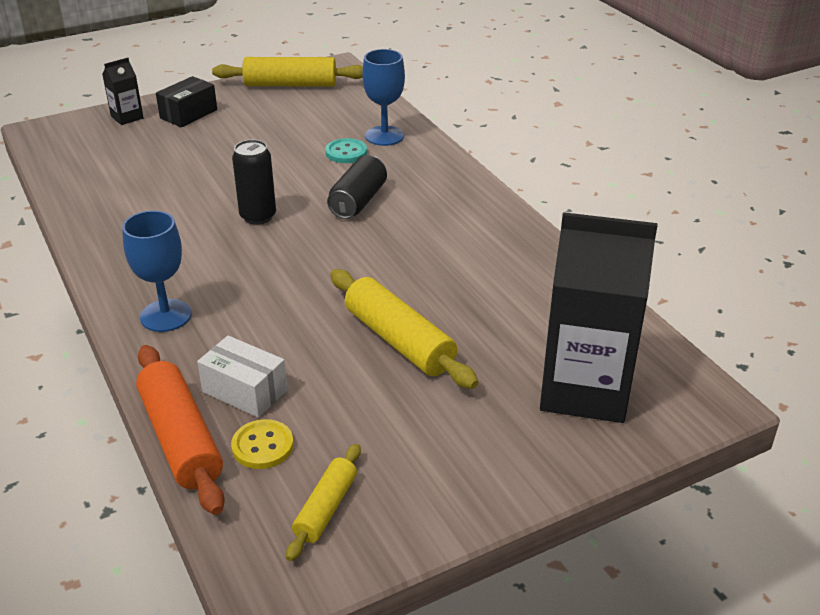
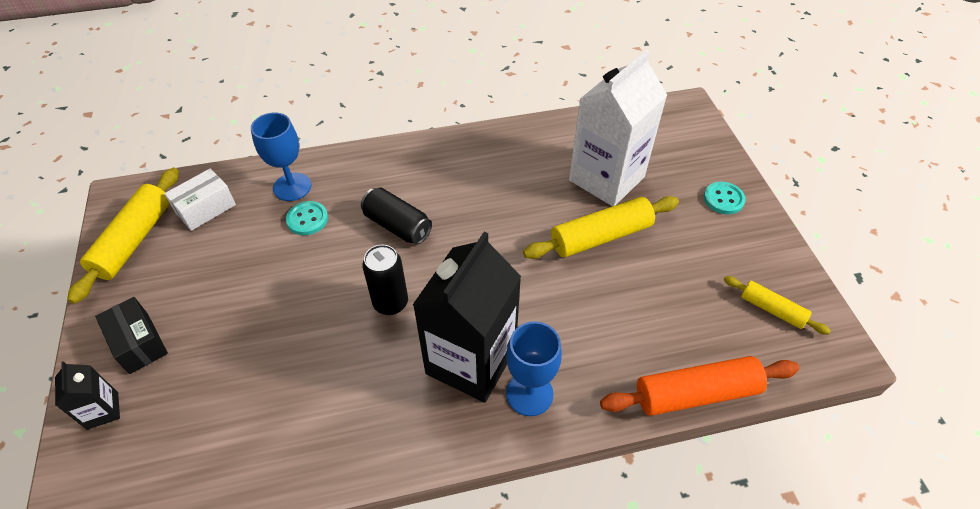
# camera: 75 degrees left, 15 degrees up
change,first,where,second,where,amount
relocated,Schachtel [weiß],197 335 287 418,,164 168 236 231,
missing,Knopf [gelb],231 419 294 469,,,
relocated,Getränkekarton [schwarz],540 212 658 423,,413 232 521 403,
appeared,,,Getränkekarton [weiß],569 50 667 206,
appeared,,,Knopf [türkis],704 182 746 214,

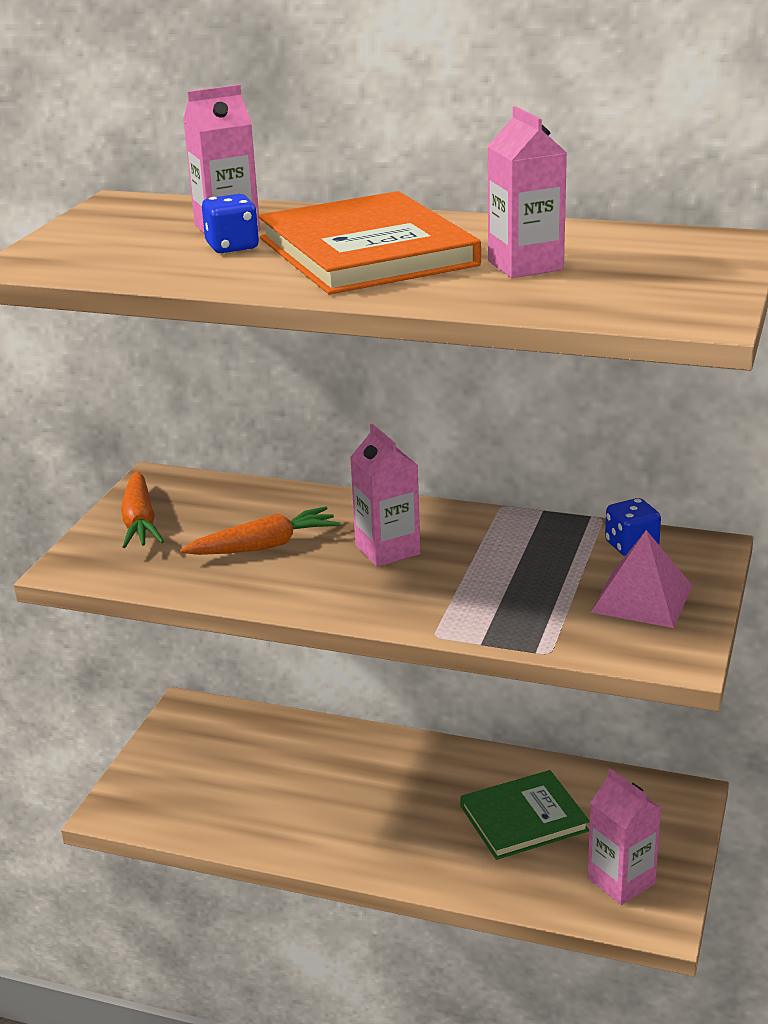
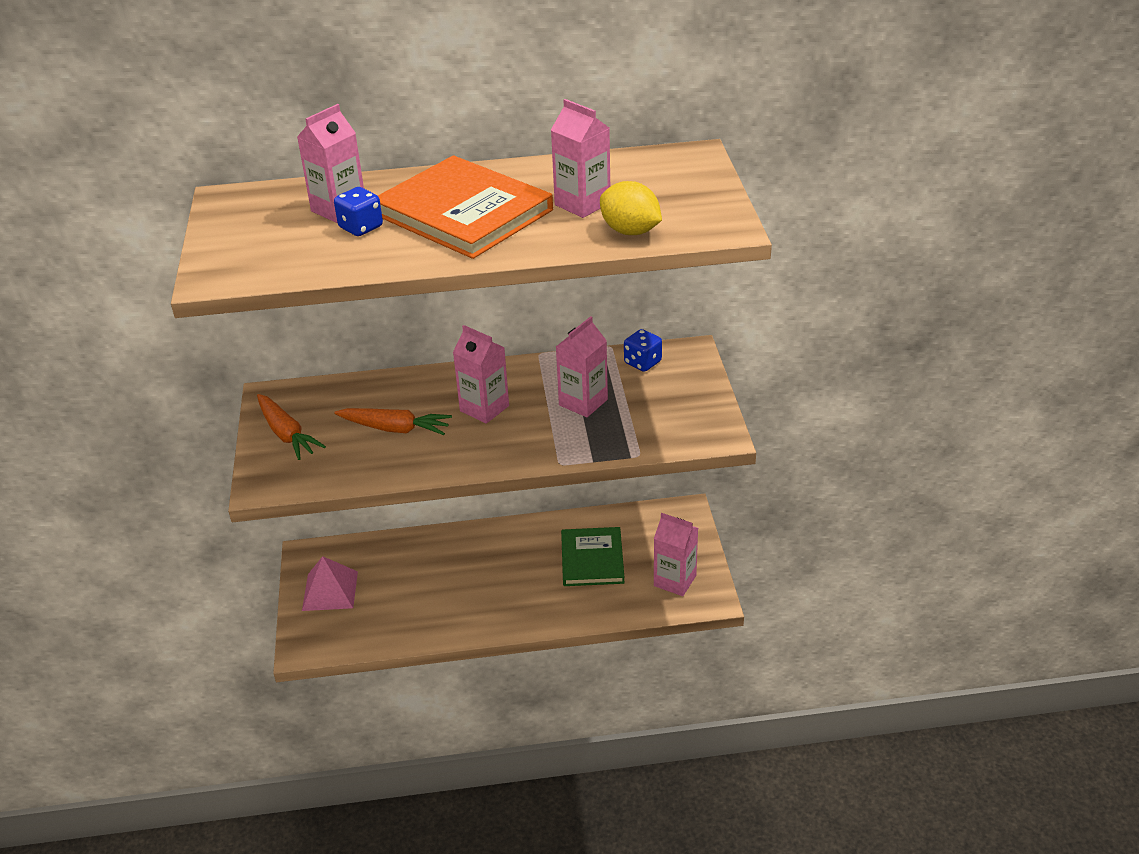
# camera: 25 degrees left, 10 degrees up
change,first,where,second,where,amount
spun,Karotte [orange],180 506 340 555,,334 408 452 435,60 degrees clockwise
spun,Buch [grün],460 770 590 860,,561 527 625 586,45 degrees counterclockwise
relocated,Pyramide [rosa],591 530 693 628,,302 556 358 611,
appeared,,,Getränkekarton [rosa],556 316 608 417,
appeared,,,Zitrone [gelb],600 181 662 235,

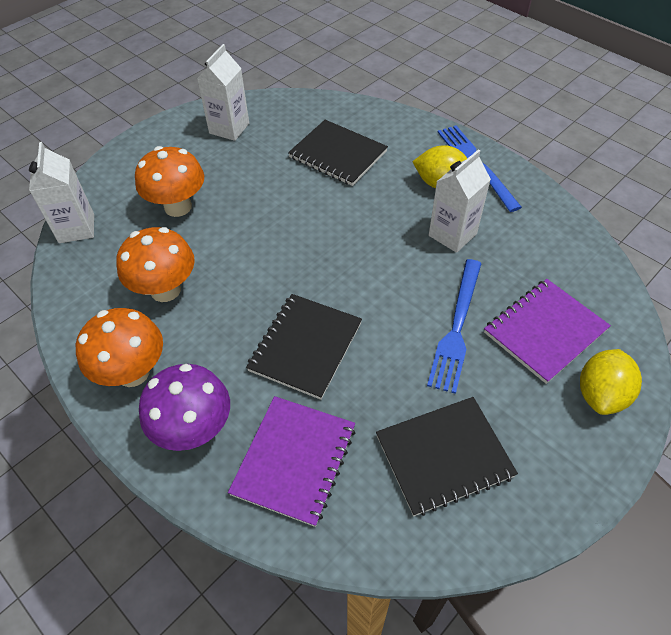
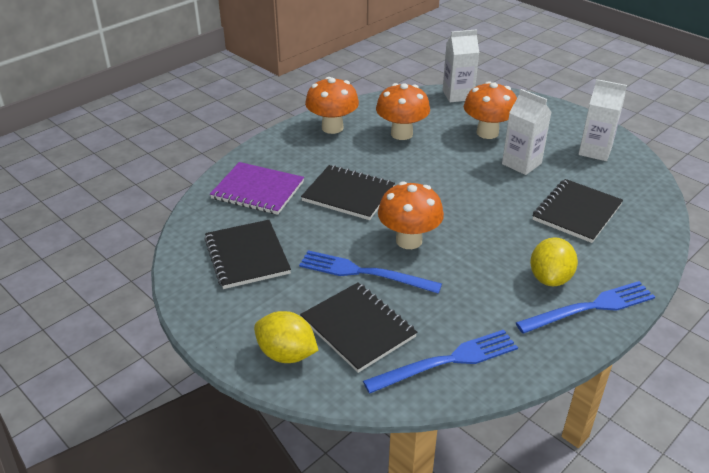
# camera: 90 degrees right, 15 degrees down
change,first,where,second,where,amount
missing,Pilz [lila],139 364 230 451,,,
relocated,Getränkekarton [weiß],429 149 491 253,,502 89 552 175,
colour,Notizbuch [lila],484 279 611 384,Notizbuch [schwarz],300 283 417 373,
appeared,,,Gabel [blau],363 330 518 394,
appeared,,,Pilz [orange],378 181 444 249,

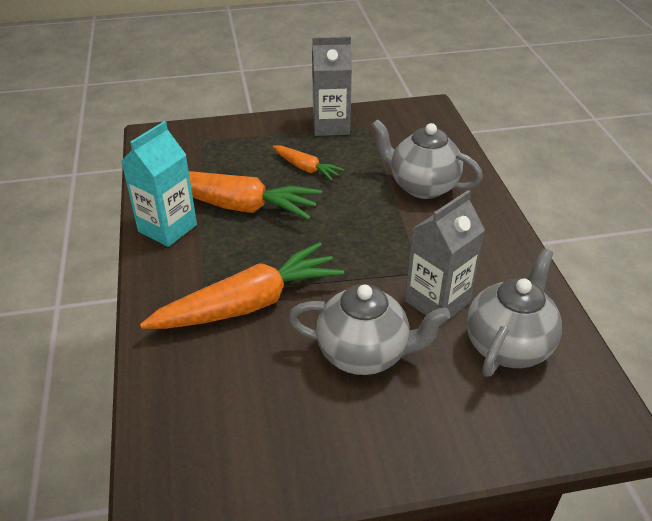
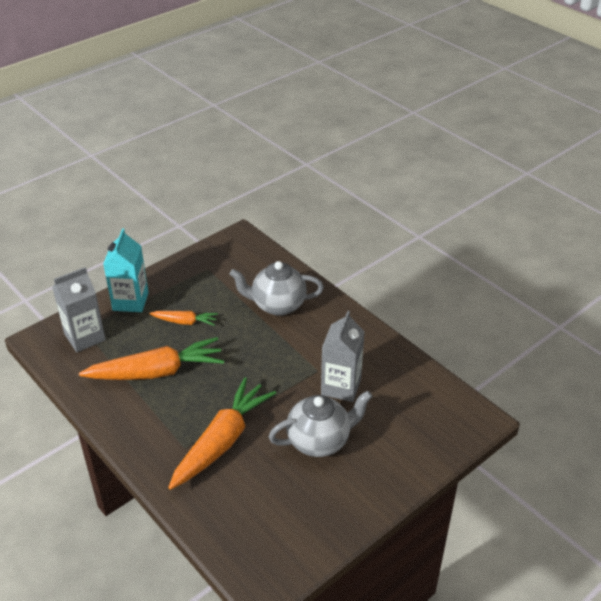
# camera: 30 degrees left, 0 degrees up
change,first,where,second,where,amount
relocated,Getränkekarton [türkis],121 121 197 247,,103 228 149 312,
relocated,Getränkekarton [grau],312 36 352 136,,52 267 106 352,
missing,Teekanne [grau],467 248 562 377,,,

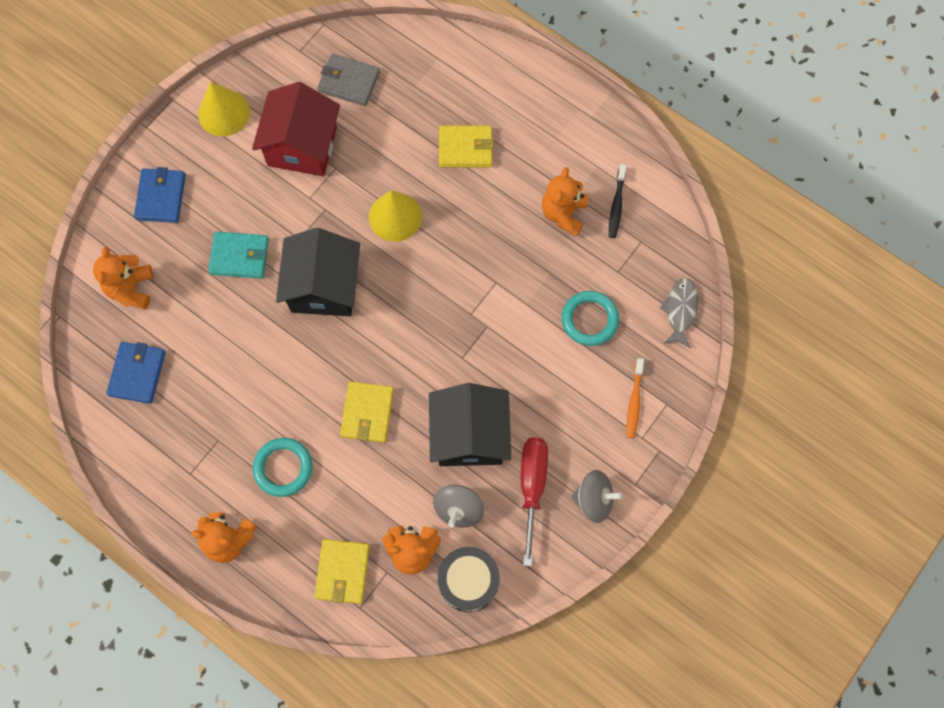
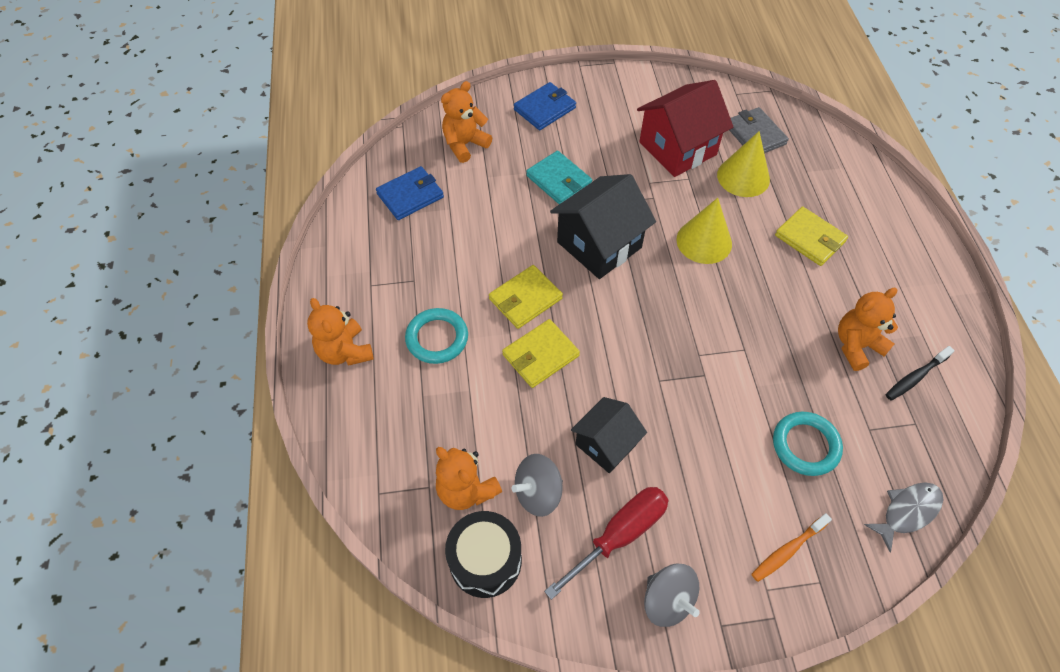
# camera: 45 degrees right, 15 degrees down
change,first,where,second,where,amount
relocated,Kegel [gelb],198 82 250 136,,717 131 770 197,
relocated,Geldbörse [gelb],314 539 370 604,,489 265 563 329,
size,Haus [schwarz],429 383 511 466,,571 397 647 473,x0.62

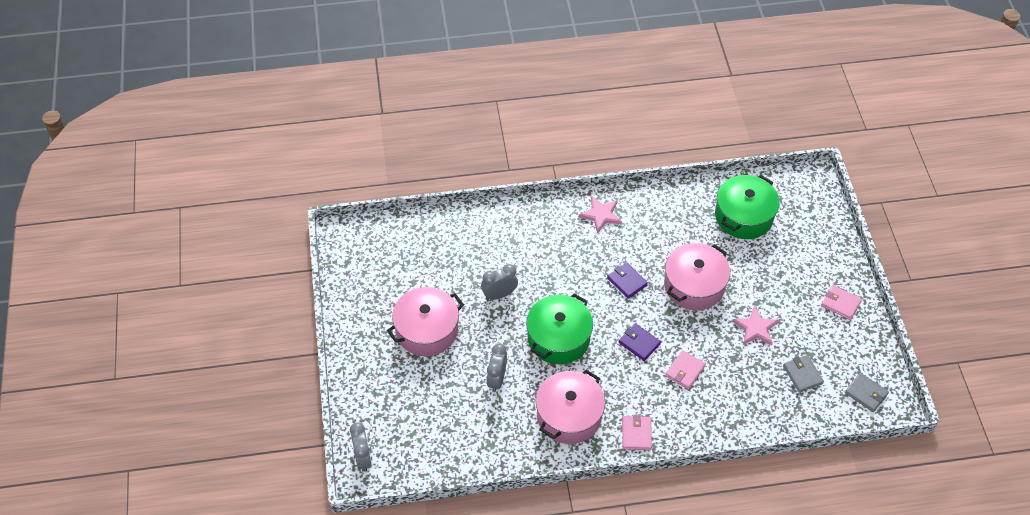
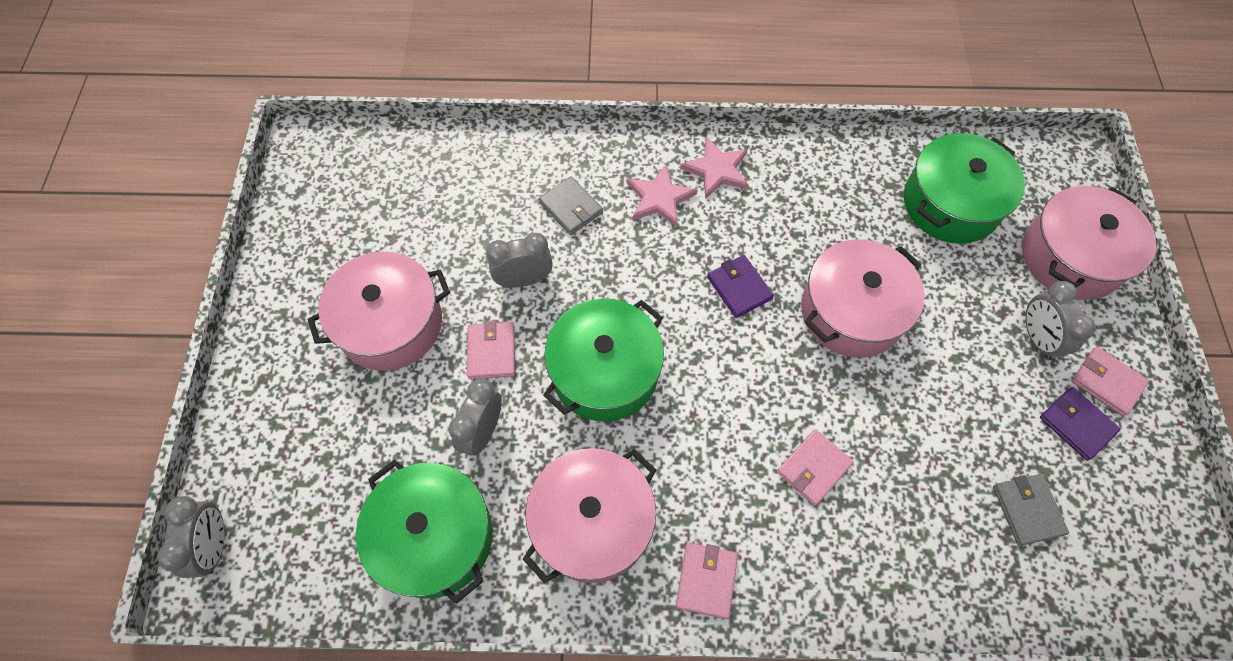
# camera: 10 degrees right, 10 degrees up
change,first,where,second,where,amount
relocated,Geldbörse [lila],619 323 661 361,,1040 387 1121 461,
relocated,Stern [rosa],732 305 779 345,,627 164 698 227,
relocated,Geldbörse [grau],845 373 889 412,,539 176 603 235,
appeared,,,Kochtopf [grün],356 460 493 604,
appeared,,,Geldbörse [rosa],467 321 515 379,
appeared,,,Kochtopf [rosa],1022 186 1156 300,
appeared,,,Wecker [grau],1025 281 1096 360,

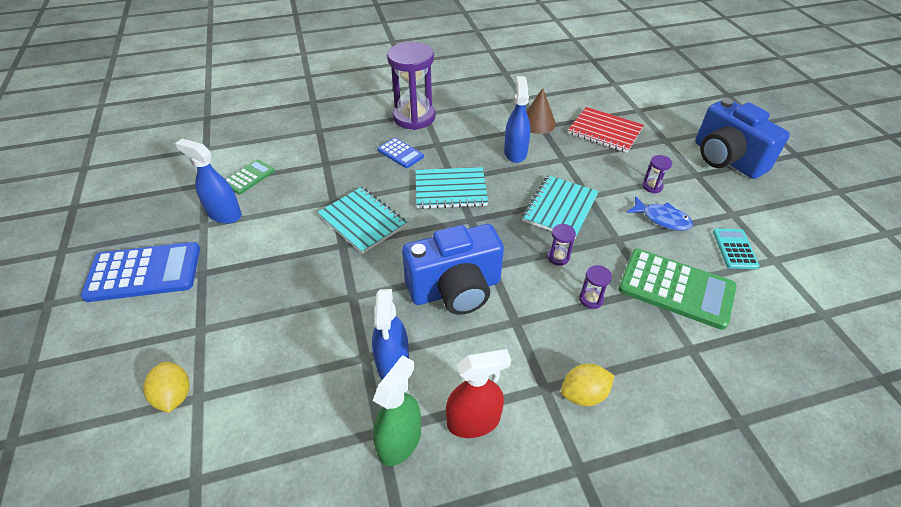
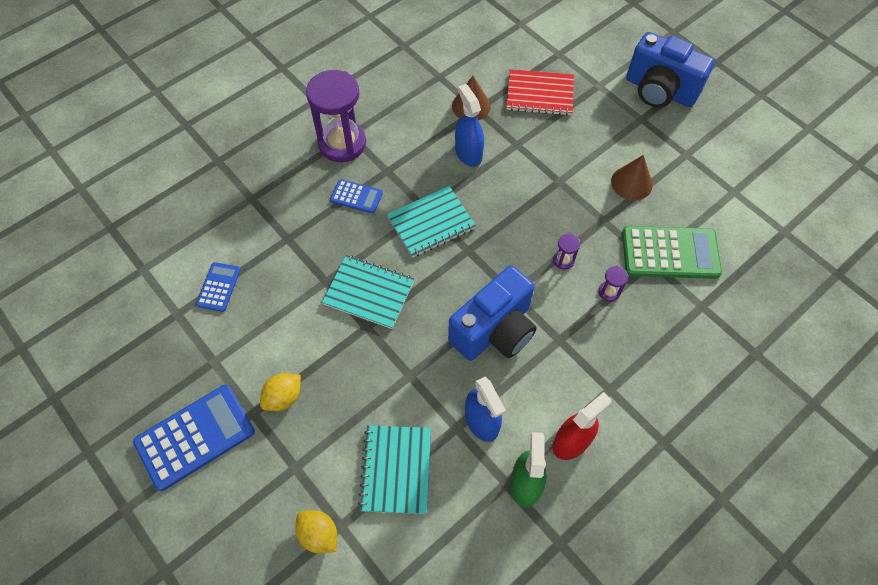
# camera: 25 degrees left, 15 degrees up
change,first,where,second,where,amount
missing,Sprühflasche [blau],175 138 242 224,,,
colour,Taschenrechner [grün],225 159 275 194,Taschenrechner [blau],196 262 240 312,
relocated,Notizbuch [türkis],522 175 599 239,,358 425 431 514,
relocated,Zitrone [gelb],561 364 614 406,,260 373 301 411,
exchanged,Fisch [blau],626 196 693 230,Kegel [braun],611 155 653 200,
missing,Sanduhr [lila],642 155 672 193,,,
missing,Taschenrechner [türkis],713 228 760 269,,,

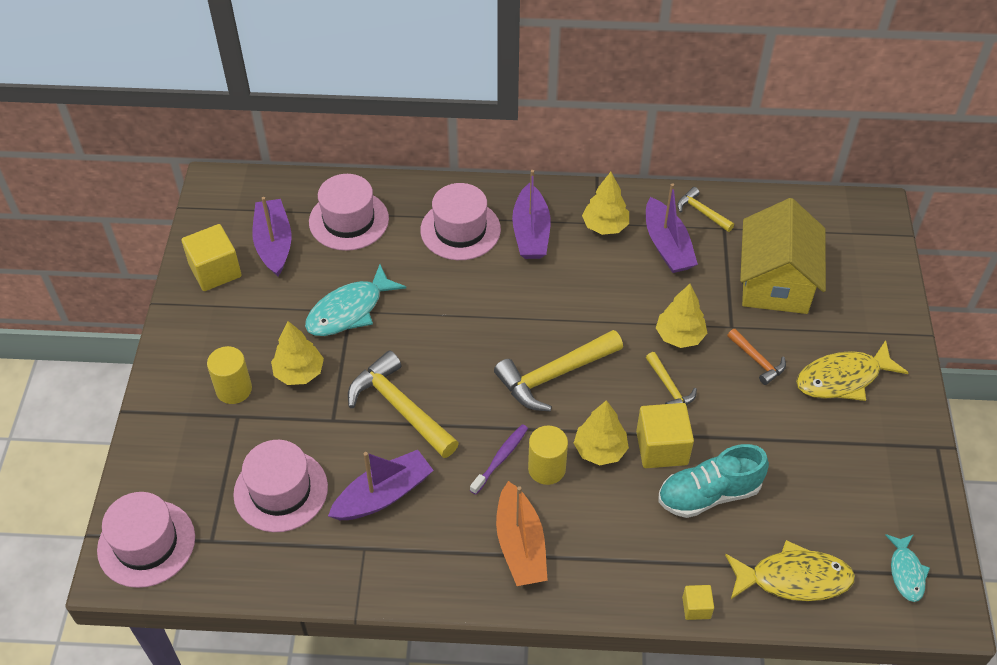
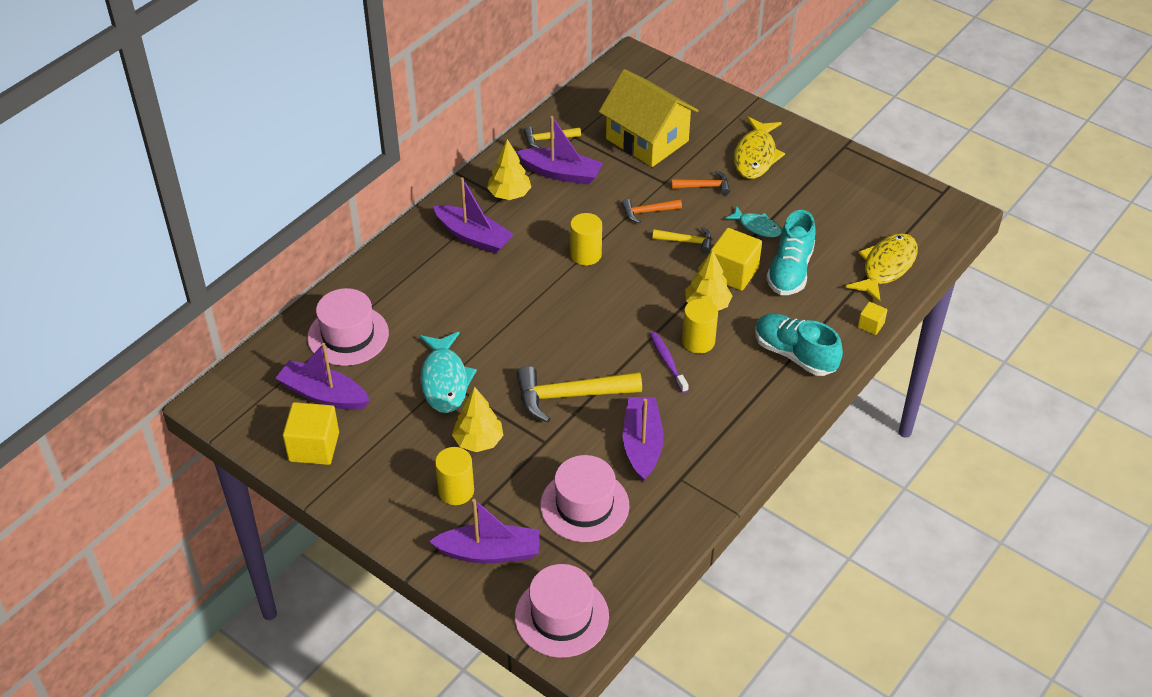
# camera: 55 degrees left, 5 degrees down
change,first,where,second,where,amount
missing,Hut [rosa],420 183 501 260,,,
missing,Hammer [gelb],494 330 623 411,,,
missing,Boot [orange],496 481 548 586,,,
exchanged,Baum [gelb],656 284 707 348,Hammer [orange],622 199 682 223,
relocated,Fisch [türkis],885 534 930 602,,725 206 782 237,
appeared,,,Boot [lila],429 499 539 563,
appeared,,,Vollzylinder [gelb],570 213 602 265,
appeared,,,Schuh [türkis],755 313 843 376,

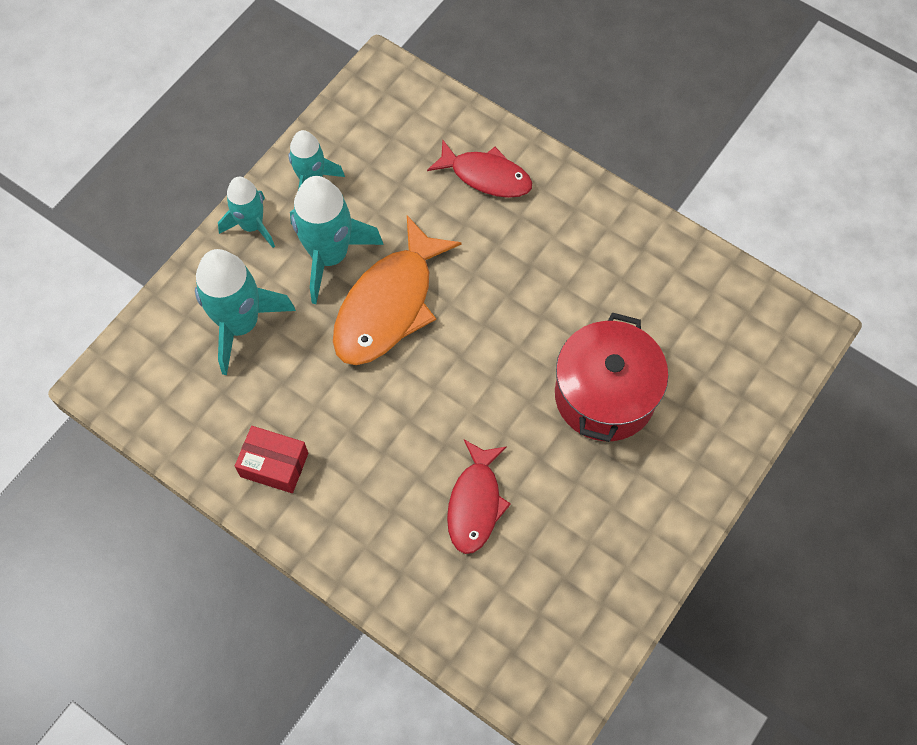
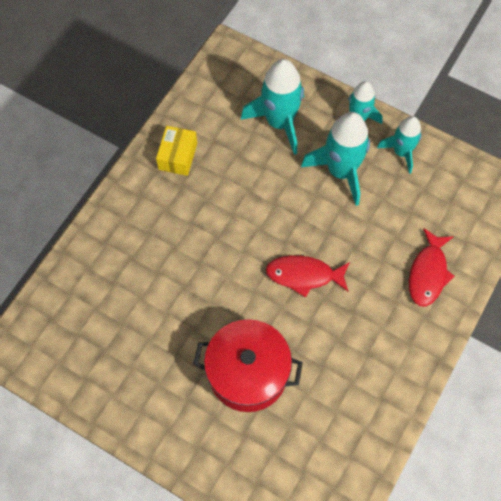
# camera: 85 degrees right, 0 degrees up
change,first,where,second,where,amount
colour,Schachtel [rot],235 426 308 493,Schachtel [gelb],156 126 197 176,
missing,Fisch [orange],333 216 462 365,,,
relocated,Fisch [rot],447 440 511 554,,266 255 350 298,

